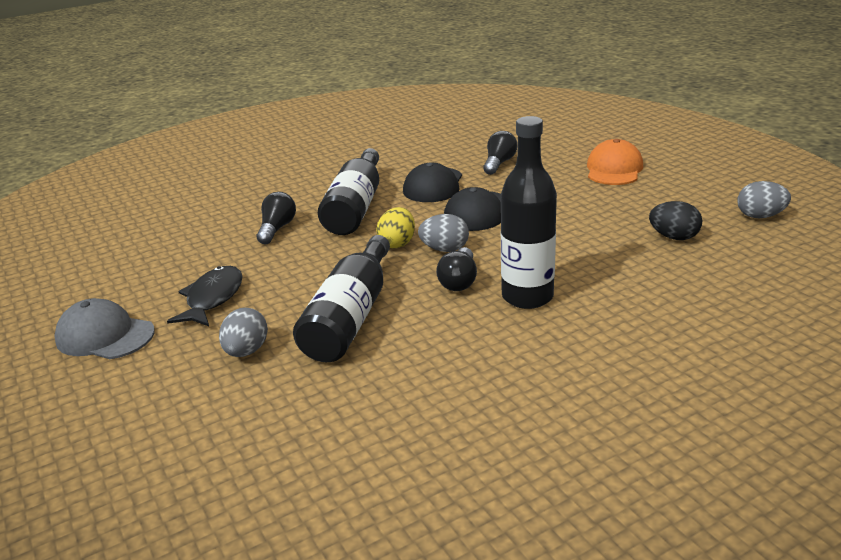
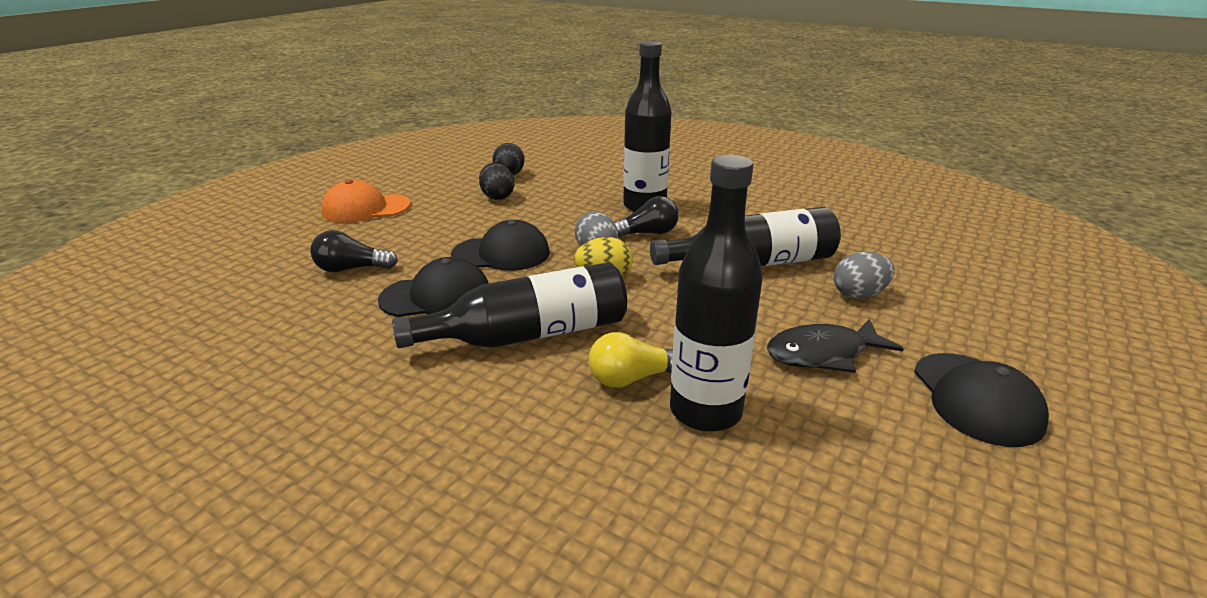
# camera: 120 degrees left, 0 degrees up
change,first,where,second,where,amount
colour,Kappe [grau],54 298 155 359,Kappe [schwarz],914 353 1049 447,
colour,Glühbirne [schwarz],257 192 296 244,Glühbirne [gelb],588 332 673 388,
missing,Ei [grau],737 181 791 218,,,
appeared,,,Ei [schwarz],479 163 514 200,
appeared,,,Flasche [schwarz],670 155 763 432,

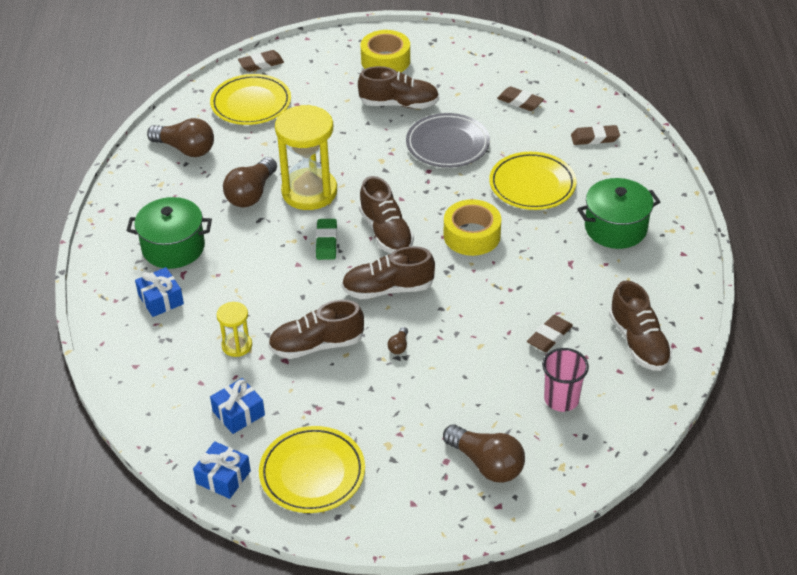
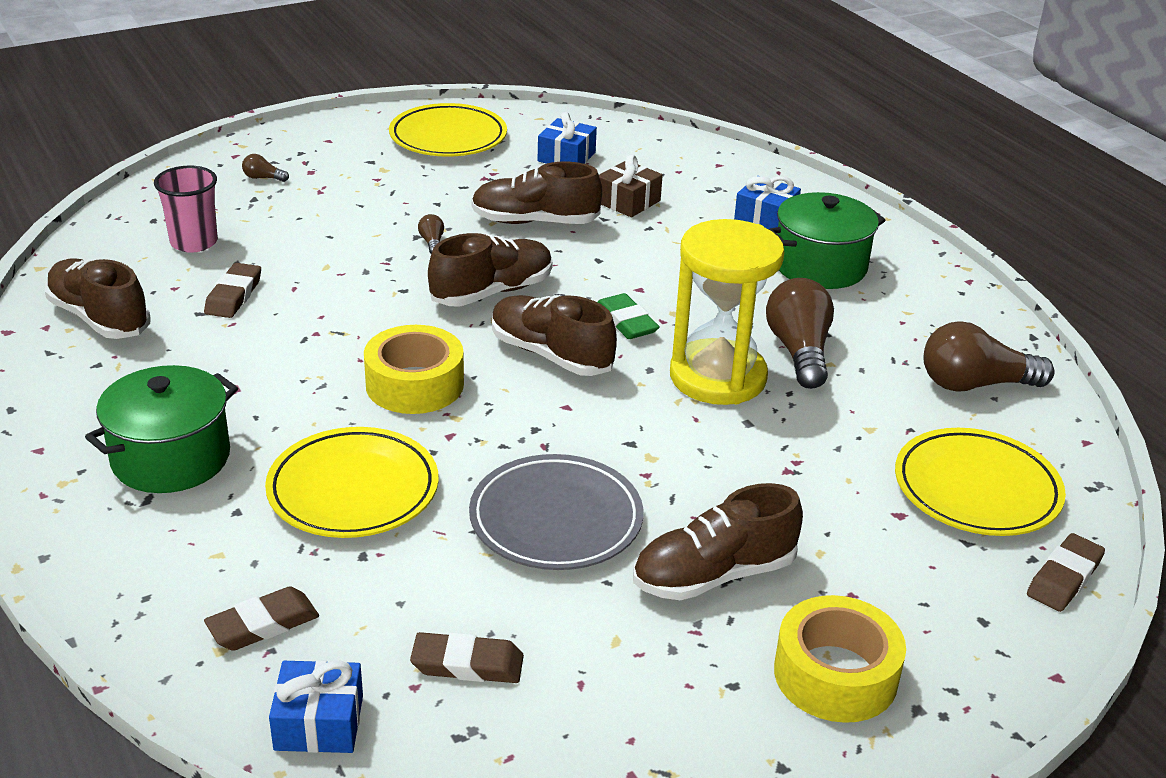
# camera: 150 degrees right, 10 degrees down
change,first,where,second,where,amount
relocated,Geschenk [blau],193 441 251 499,,269 660 363 753,
exchanged,Sanduhr [gelb],217 302 252 357,Geschenk [braun],599 155 663 217,
spun,Schuh [braun],268 300 364 359,,472 162 602 224,135 degrees counterclockwise
size,Glühbirne [braun],443 424 525 483,,242 154 289 182,x0.43

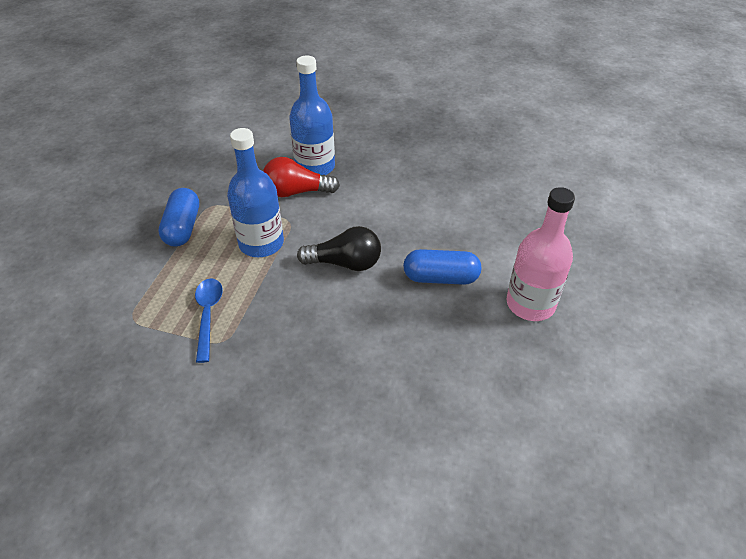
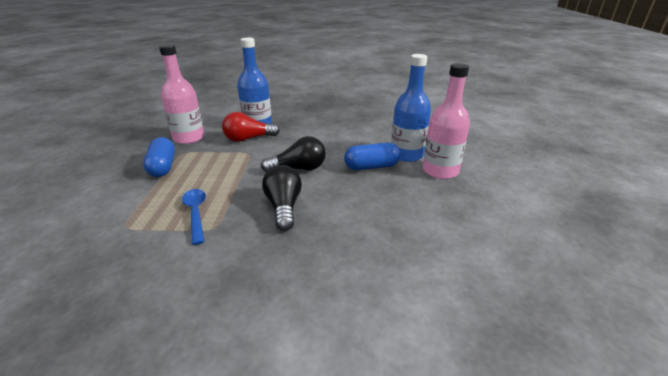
# camera: 15 degrees left, 15 degrees down
change,first,where,second,where,amount
relocated,Flasche [blau],227 128 284 257,,391 54 431 162,
appeared,,,Flasche [rosa],159 44 204 144,
appeared,,,Glühbirne [schwarz],262 165 302 231,

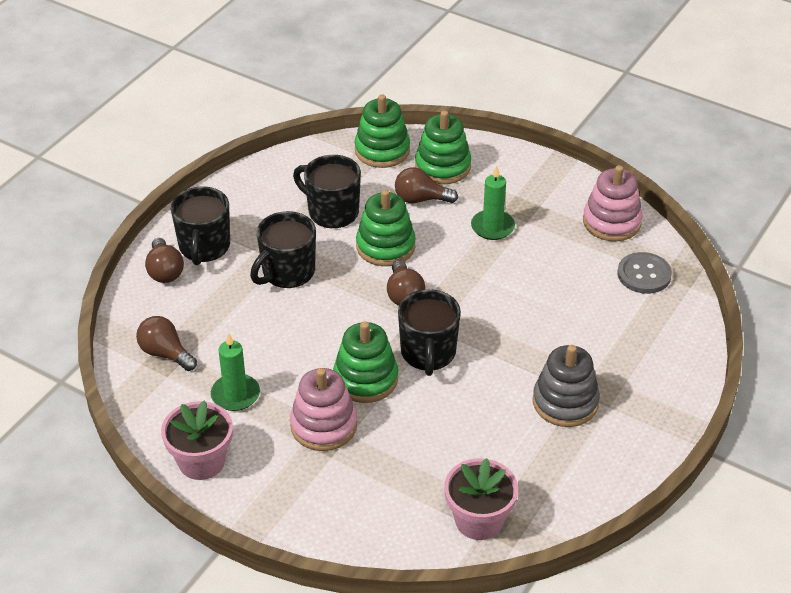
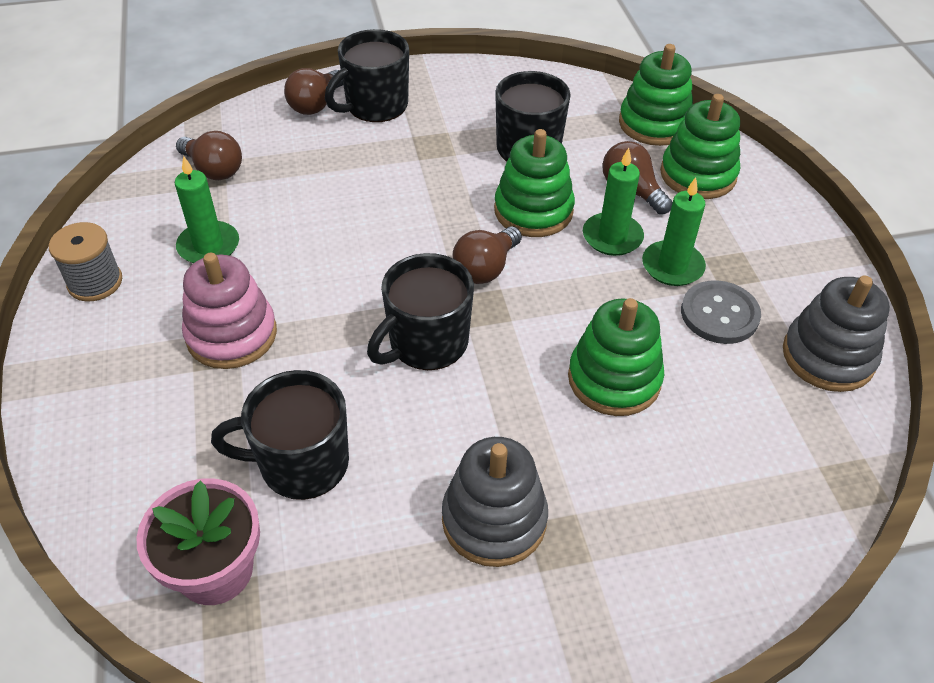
# camera: 45 degrees right, 5 degrees up
change,first,where,second,where,amount
spun,Glühbirne [braun],136 316 197 371,,176 131 242 180,135 degrees clockwise
exchanged,Blumentopf [rosa],161 400 233 480,Garnrolle [grau],49 222 122 302,
relocated,Tasse [schwarz],250 211 316 288,,211 370 349 500,
relocated,Stapelspielzeug [grün],333 321 398 403,,568 298 664 416,
colour,Stapelspielzeug [rosa],583 165 643 241,Stapelspielzeug [grau],783 275 890 392,
relocated,Knopf [grau],617 252 672 294,,681 280 761 344,
appeared,,,Kerze [grün],583 148 644 256,

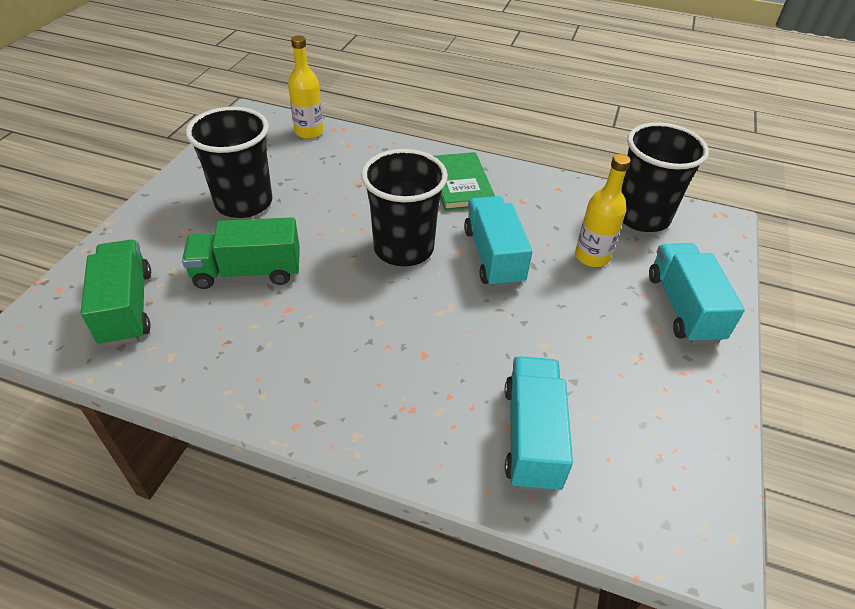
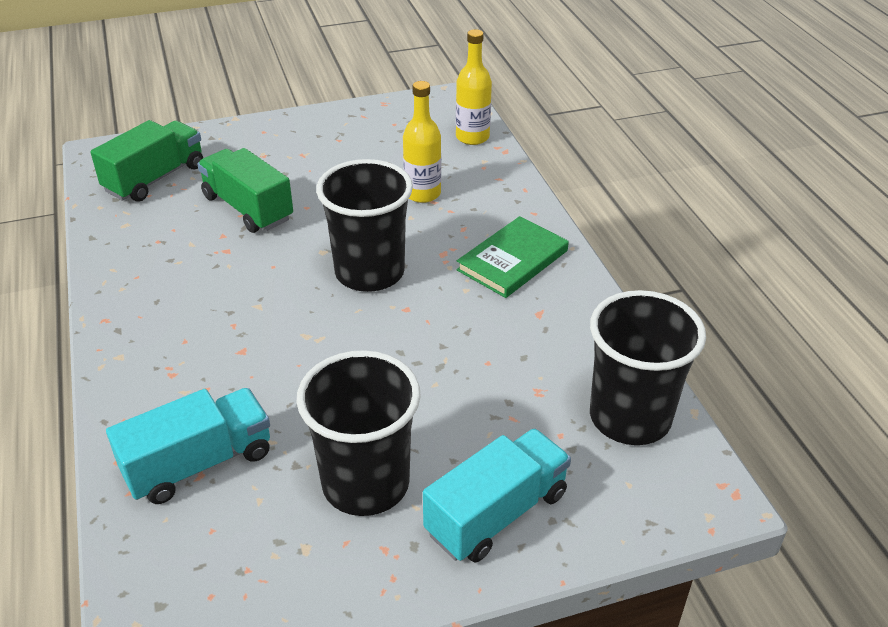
# camera: 55 degrees right, 5 degrees down
change,first,where,second,where,amount
relocated,Becher [schwarz],186 107 272 218,,296 350 421 516,
missing,Lastwagen [türkis],464 196 532 288,,,
relocated,Flasche [gelb],575 154 631 267,,403 81 441 203,

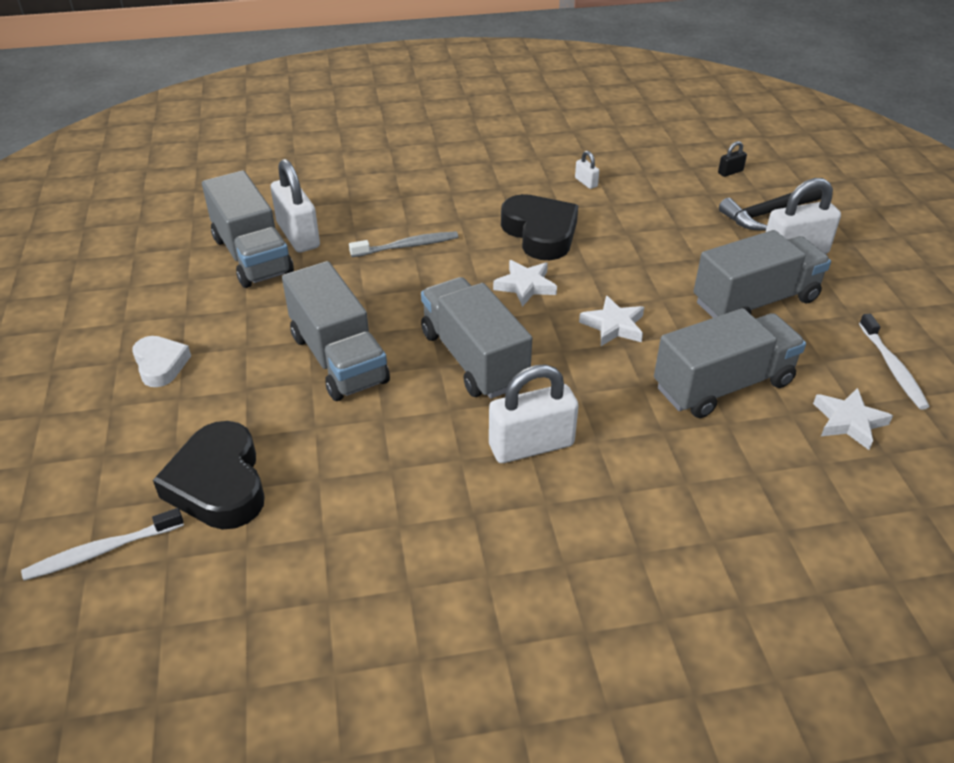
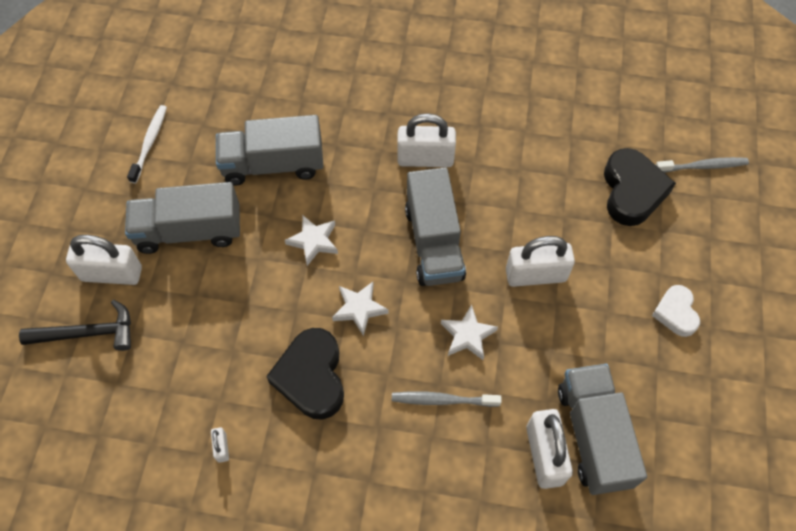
# camera: 160 degrees left, 20 degrees up
change,first,where,second,where,amount
colour,Zahnbürste [weiß],21 508 184 581,Zahnbürste [grau],656 157 749 173,
exchanged,Lastwagen [grau],282 261 390 401,Vorhängeschloss [weiß],506 236 575 287,
missing,Vorhängeschloss [schwarz],718 141 747 177,,,
relocated,Stern [weiß],813 388 893 450,,441 304 498 360,

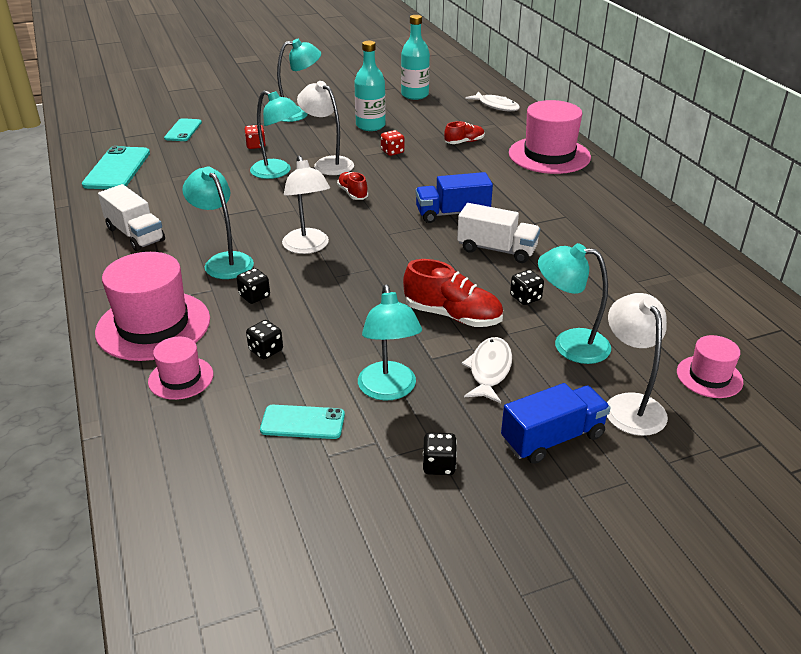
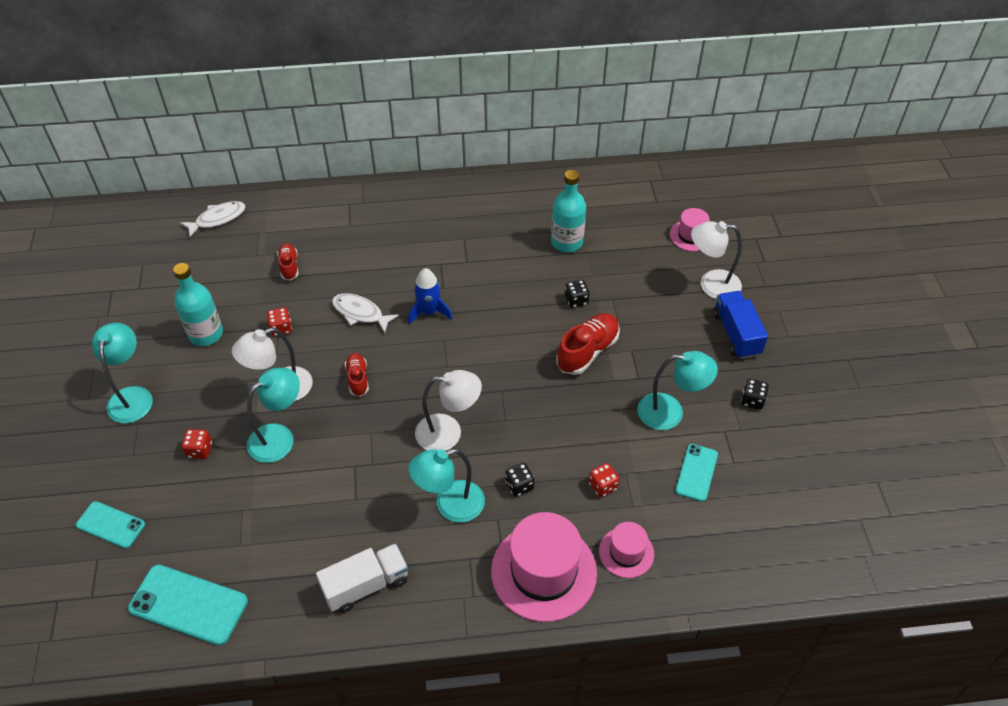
# camera: 75 degrees left, 15 degrees up
change,first,where,second,where,amount
colour,Spielwürfel [schwarz],246 320 283 359,Spielwürfel [rot],588 463 619 497,
spun,Schuh [rot],337 172 368 200,,345 353 369 397,90 degrees clockwise
relocated,Flasche [türkis],401 15 430 100,,551 170 586 252,
exchanged,Lastwagen [blau],415 172 493 223,Rakete [blau],408 268 452 325,
missing,Lastwagen [weiß],457 203 540 263,,,
relocated,Fisch [weiß],462 337 512 403,,332 293 399 333,
missing,Hut [rosa],509 100 591 174,,,
missing,Lampe [türkis],538 243 611 364,,,

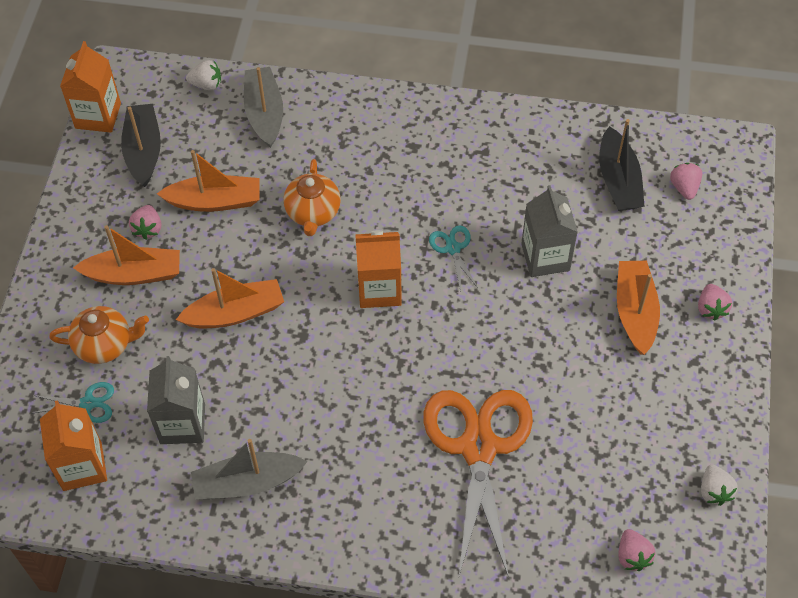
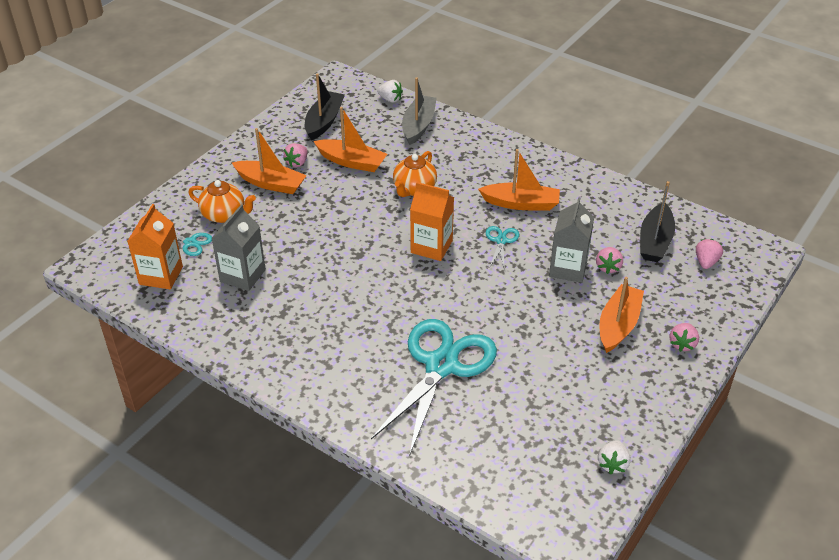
# camera: 25 degrees right, 15 degrees down
change,first,where,second,where,amount
missing,Getränkekarton [orange],60 41 121 133,,,
relocated,Boot [orange],176 268 284 328,,478 149 560 211,
missing,Boot [grau],191 439 308 500,,,
colour,Schere [orange],423 390 533 578,Schere [türkis],371 319 497 454,
relocated,Erdbeere [rosa],618 529 655 571,,596 247 623 274,

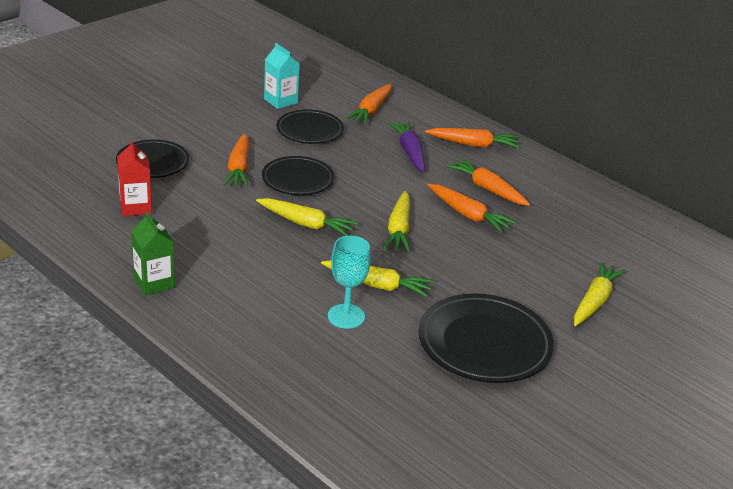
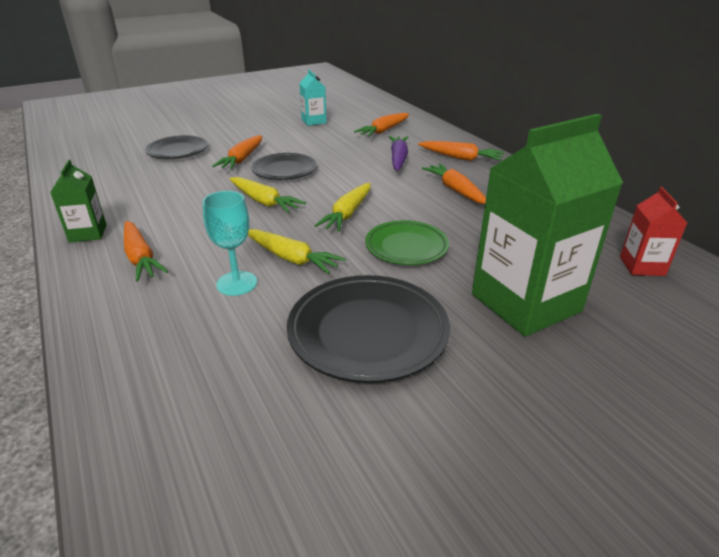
# camera: 20 degrees right, 0 degrees up
change,first,where,second,where,amount
relocated,Getränkekarton [rot],117 140 152 216,,620 187 687 276,
missing,Teller [schwarz],276 109 344 144,,,
relocated,Karotte [orange],428 184 517 233,,124 221 169 282,
exchanged,Karotte [gelb],574 262 626 326,Getränkekarton [grün],472 114 623 337,
appeared,,,Teller [grün],365 220 449 265,

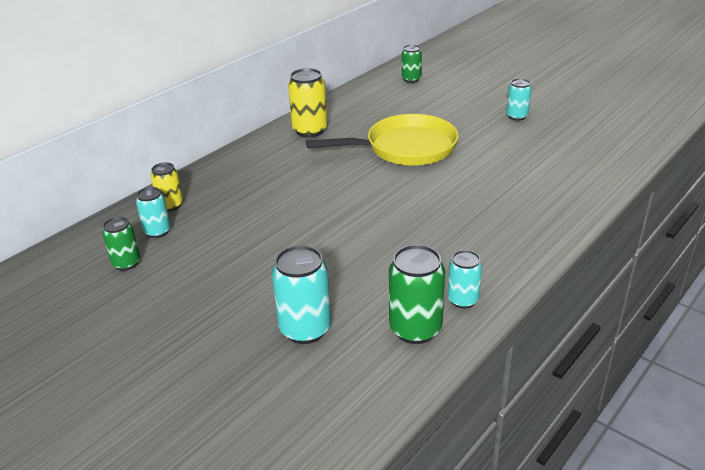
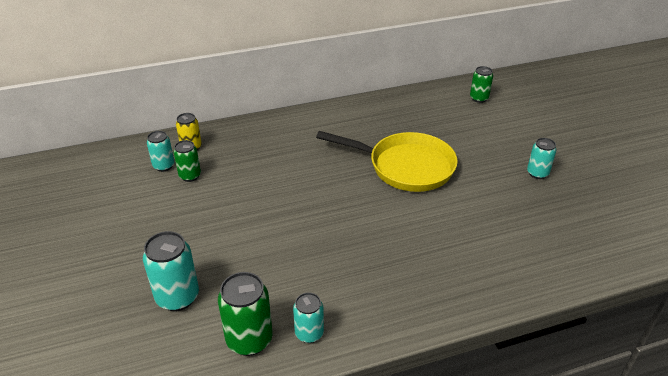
# camera: 30 degrees right, 5 degrees up
change,first,where,second,where,amount
relocated,Dose [grün],102 217 140 271,,174 140 201 182,
missing,Dose [gelb],288 68 328 138,,,

